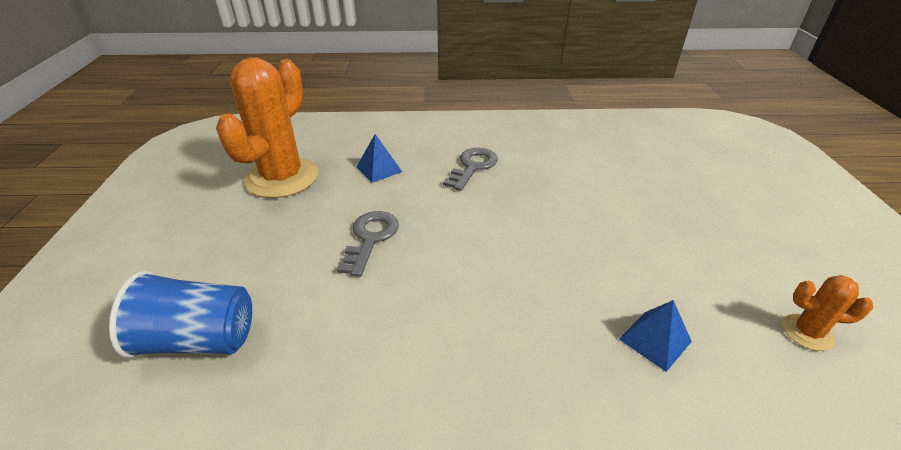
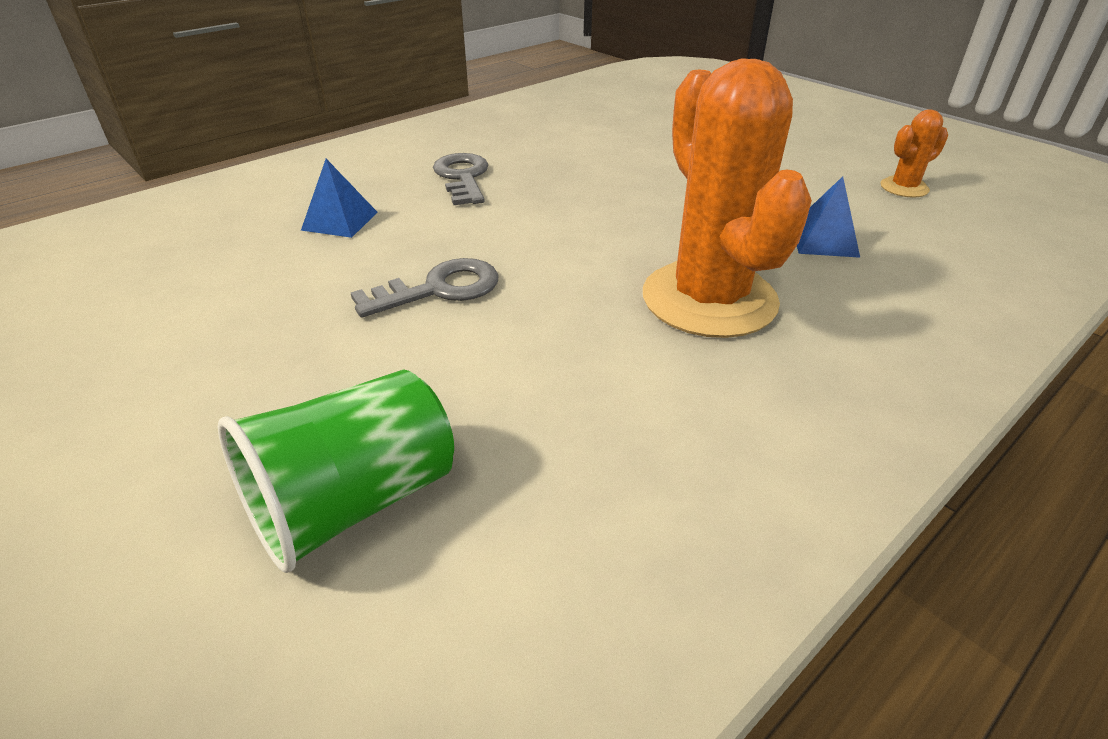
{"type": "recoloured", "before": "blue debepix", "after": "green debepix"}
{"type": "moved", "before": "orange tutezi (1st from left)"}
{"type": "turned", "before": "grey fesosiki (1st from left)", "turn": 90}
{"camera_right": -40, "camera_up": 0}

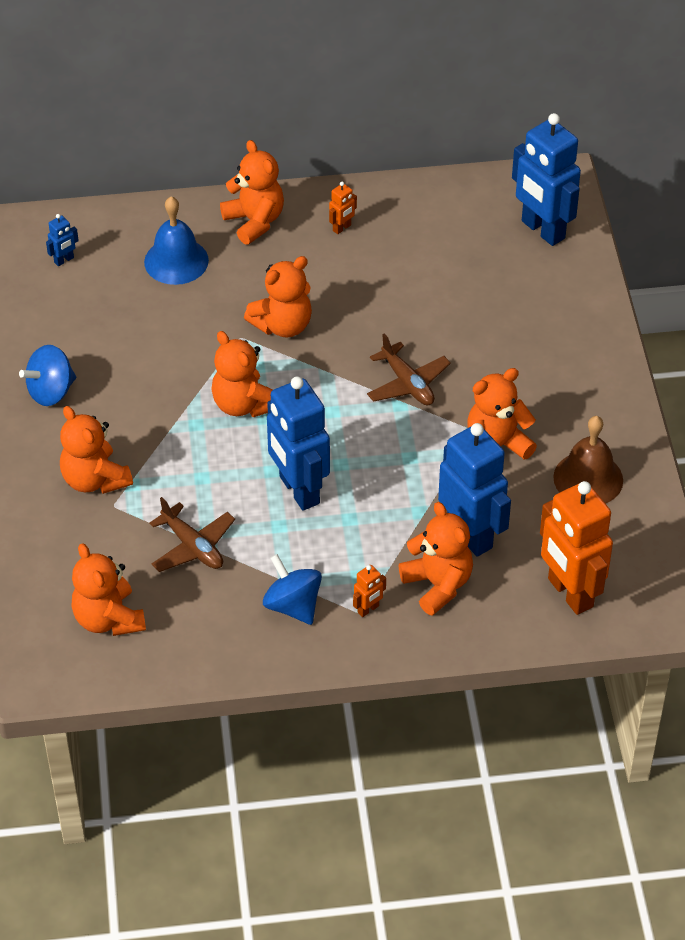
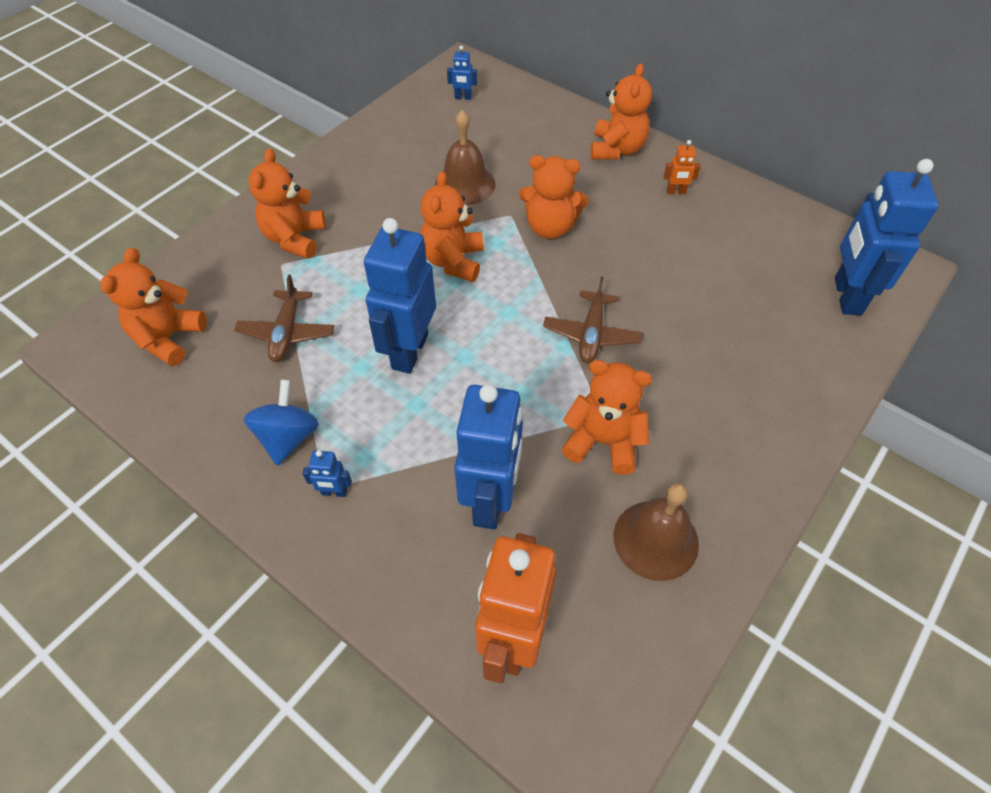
{"type": "removed", "before": "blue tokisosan (1st from left)"}
{"type": "removed", "before": "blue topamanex"}
{"type": "recoloured", "before": "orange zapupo (2nd from left)", "after": "blue zapupo (1st from left)"}
{"type": "removed", "before": "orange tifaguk (6th from left)"}
{"type": "added", "after": "brown topamanex (1st from left)"}
{"camera_right": 45, "camera_up": 5}

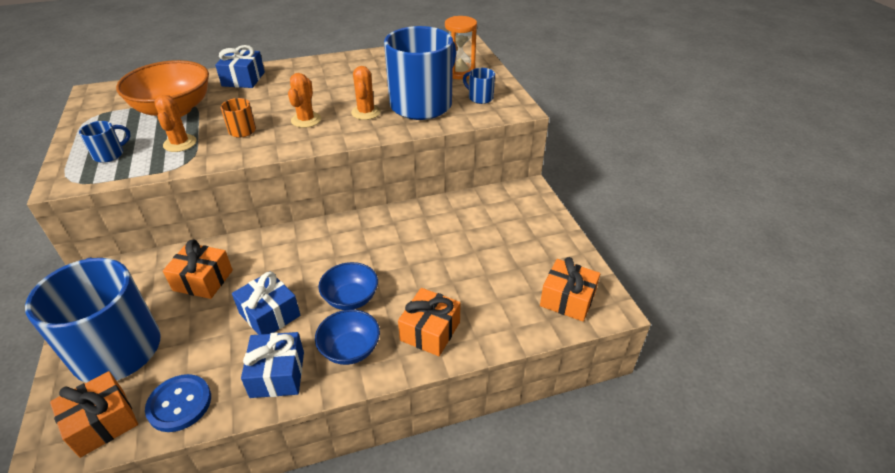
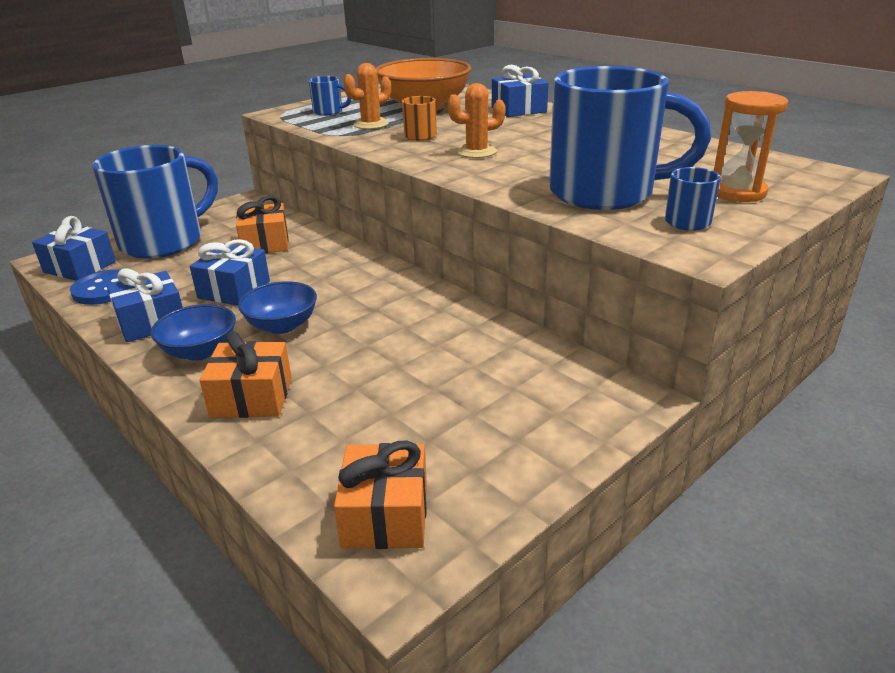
{"type": "recoloured", "before": "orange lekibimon (1st from left)", "after": "blue lekibimon (1st from left)"}
{"type": "removed", "before": "orange tutezi (3rd from left)"}
{"camera_right": 65, "camera_up": -10}

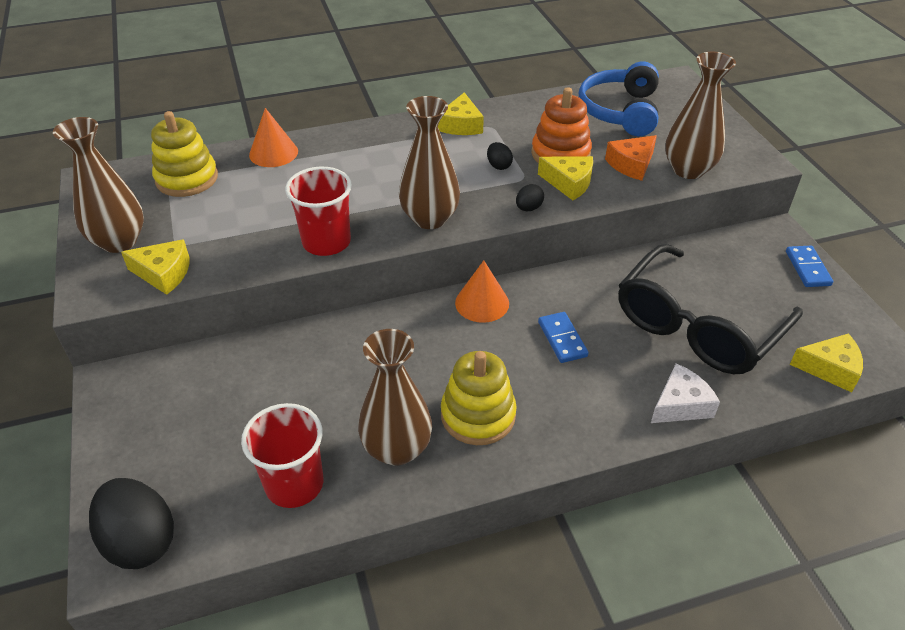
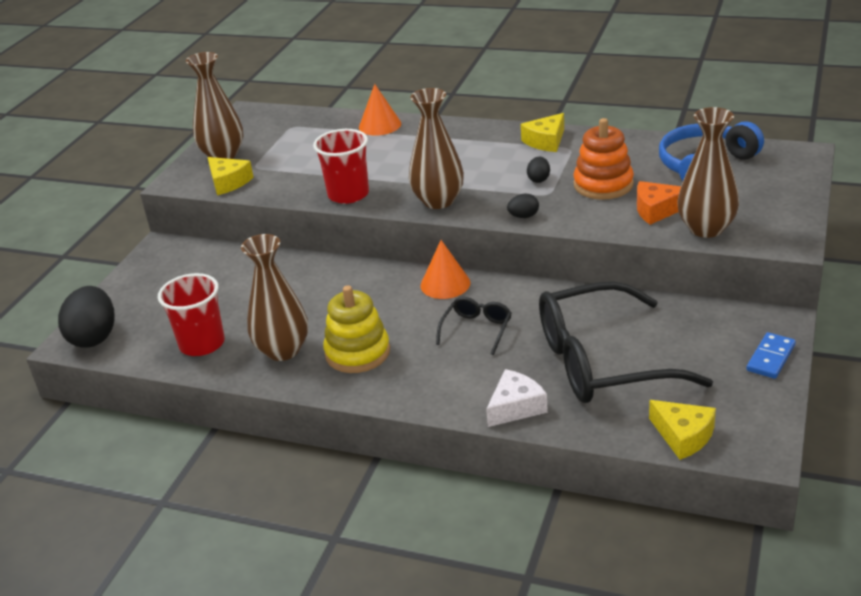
{"type": "removed", "before": "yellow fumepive (1st from left)"}
{"type": "removed", "before": "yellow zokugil (3rd from left)"}
{"type": "replaced", "before": "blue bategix (1st from left)", "after": "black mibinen (1st from left)"}
{"type": "turned", "before": "white zokugil", "turn": -45}
{"camera_right": 40, "camera_up": -10}

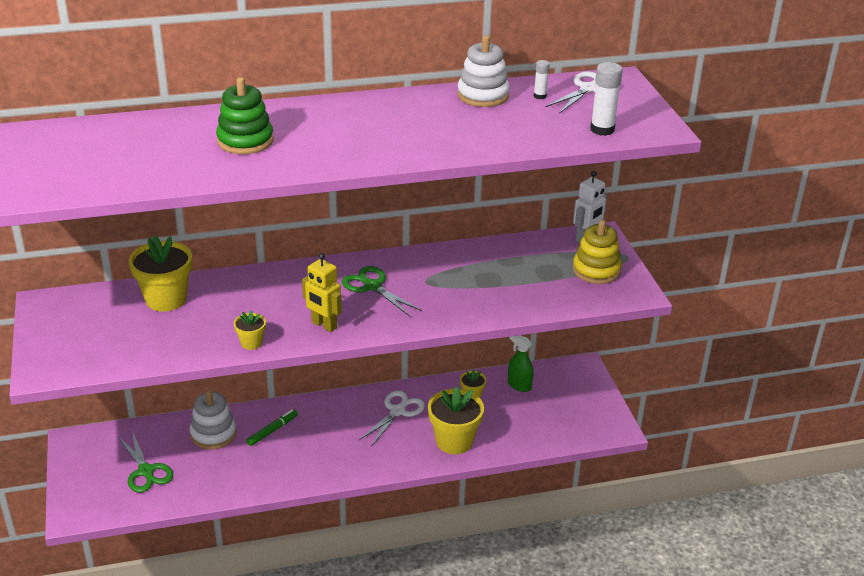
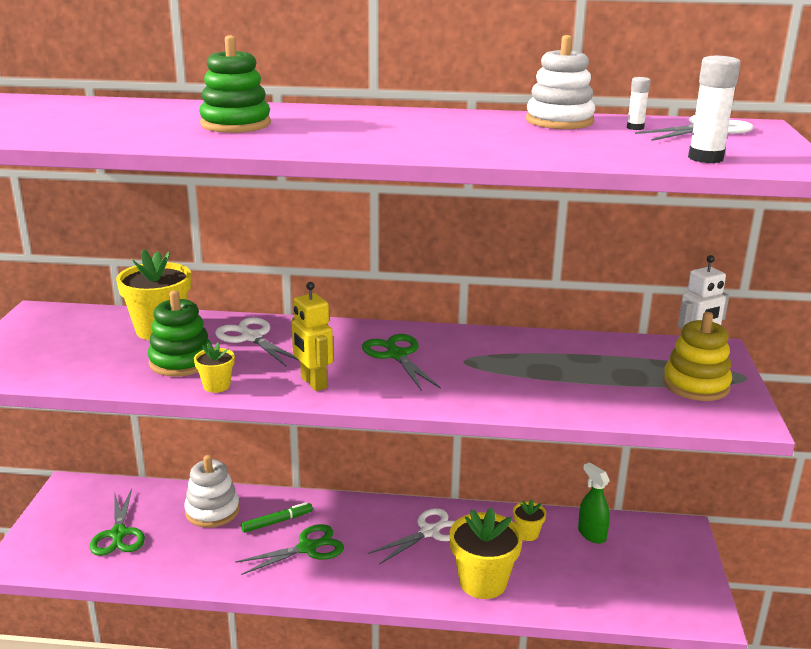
{"type": "added", "after": "green fumepive (1st from left)"}
{"type": "added", "after": "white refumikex (1st from left)"}
{"type": "added", "after": "green refumikex (2nd from left)"}
{"camera_right": 20, "camera_up": -10}

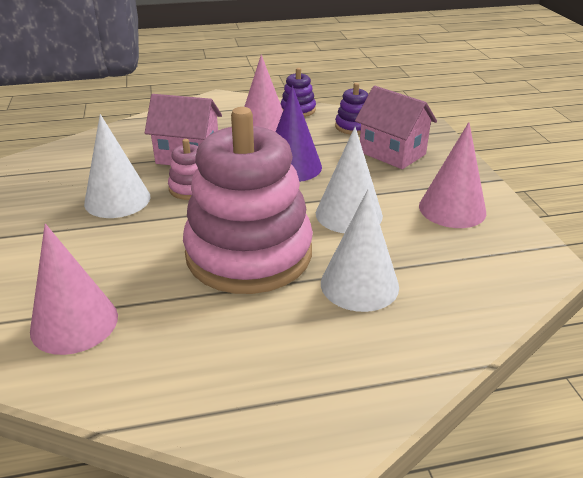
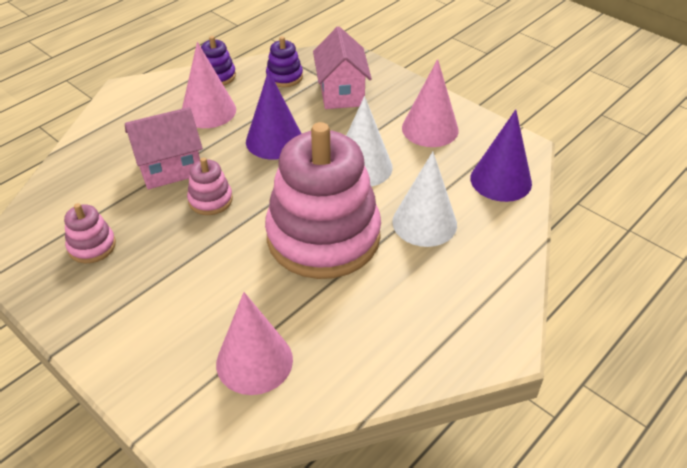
{"type": "removed", "before": "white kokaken (1st from left)"}
{"type": "turned", "before": "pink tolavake (2nd from left)", "turn": 75}
{"type": "added", "after": "pink fumepive (1st from left)"}
{"type": "added", "after": "purple kokaken (2nd from left)"}
{"camera_right": -35, "camera_up": 10}

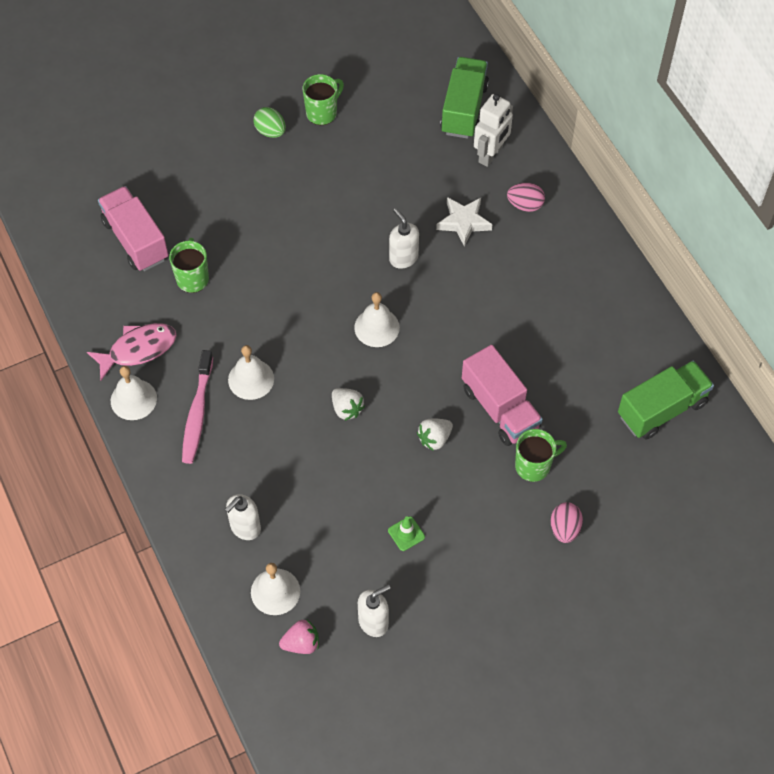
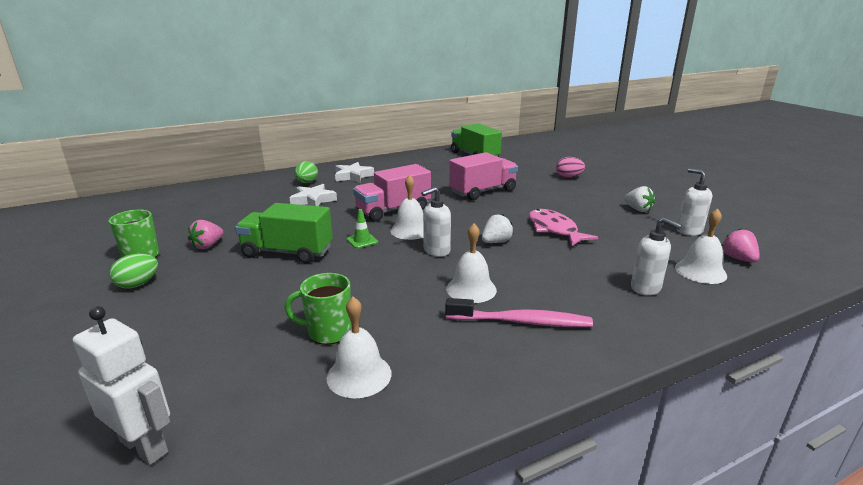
{"type": "moved", "before": "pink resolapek"}
{"type": "moved", "before": "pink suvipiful (1st from left)"}
{"type": "moved", "before": "white topamanex (1st from left)"}
{"type": "moved", "before": "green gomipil"}
{"type": "moved", "before": "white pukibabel (3rd from left in the first image)", "after": "white pukibabel (1st from left)"}
{"type": "moved", "before": "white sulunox (2nd from left)"}
{"type": "moved", "before": "green suvipiful (1st from left)"}
{"type": "moved", "before": "white zapupo"}
{"type": "recoloured", "before": "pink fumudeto (1st from left)", "after": "green fumudeto (2nd from left)"}
{"type": "removed", "before": "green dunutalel (3rd from left)"}
{"type": "added", "after": "pink sulunox (1st from left)"}
{"type": "added", "after": "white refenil (2nd from left)"}
{"camera_right": -90, "camera_up": -35}

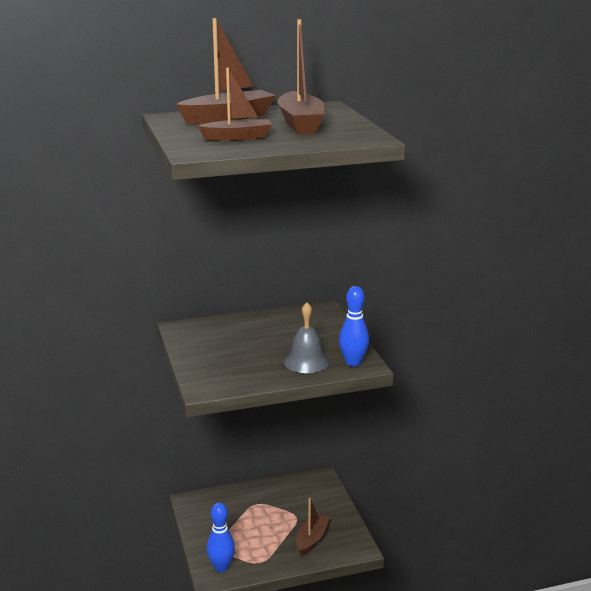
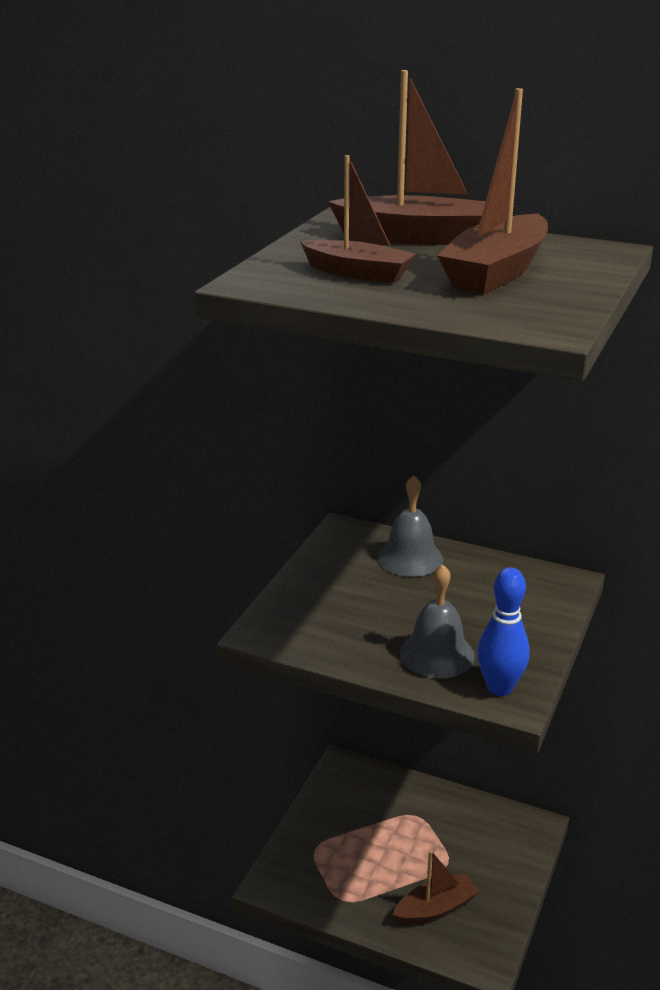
{"type": "removed", "before": "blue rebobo (1st from left)"}
{"type": "added", "after": "grey topamanex (1st from left)"}
{"camera_right": 40, "camera_up": 5}

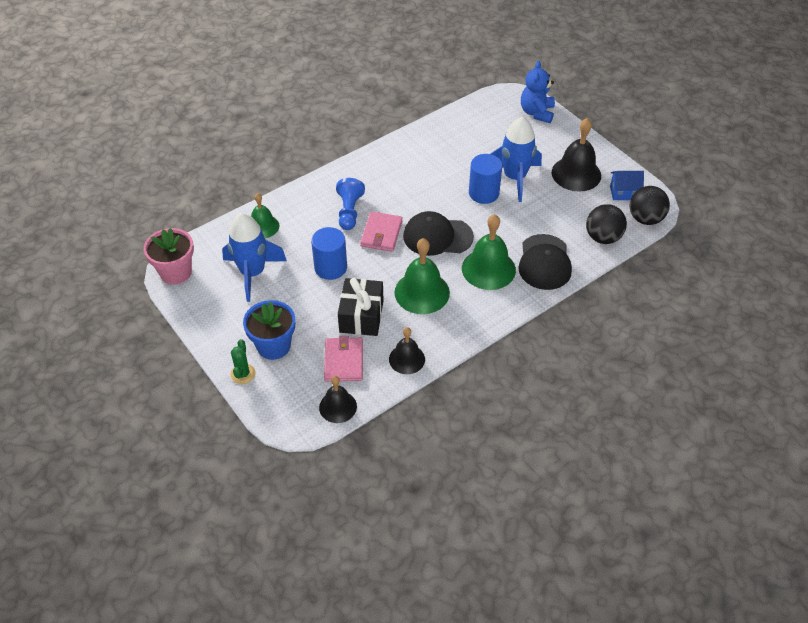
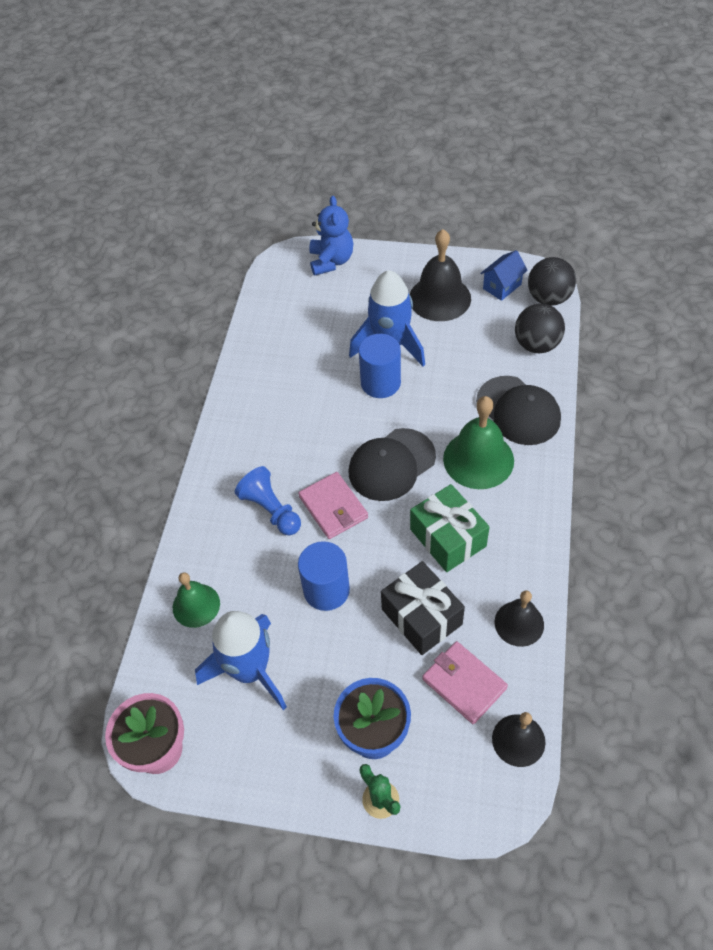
{"type": "replaced", "before": "green topamanex (2nd from left)", "after": "green lekibimon"}
{"type": "turned", "before": "blue tifaguk", "turn": -150}
{"camera_right": -40, "camera_up": 5}

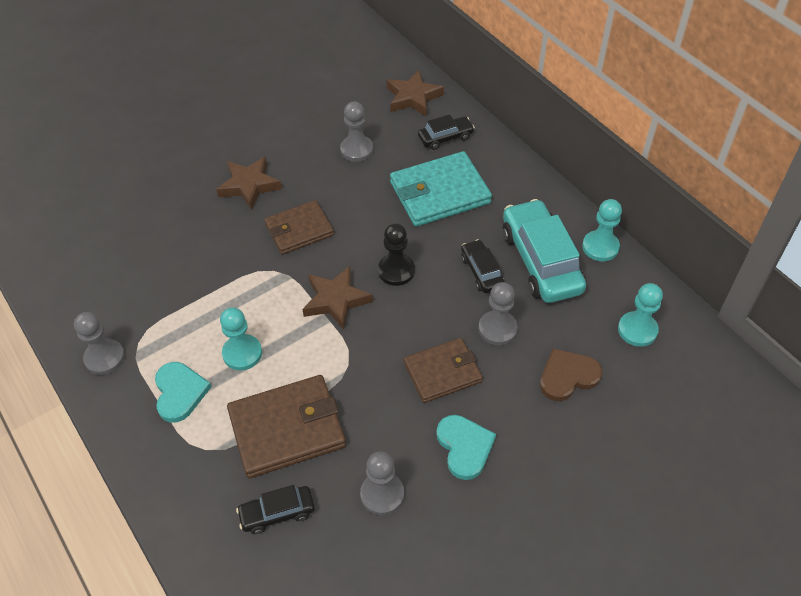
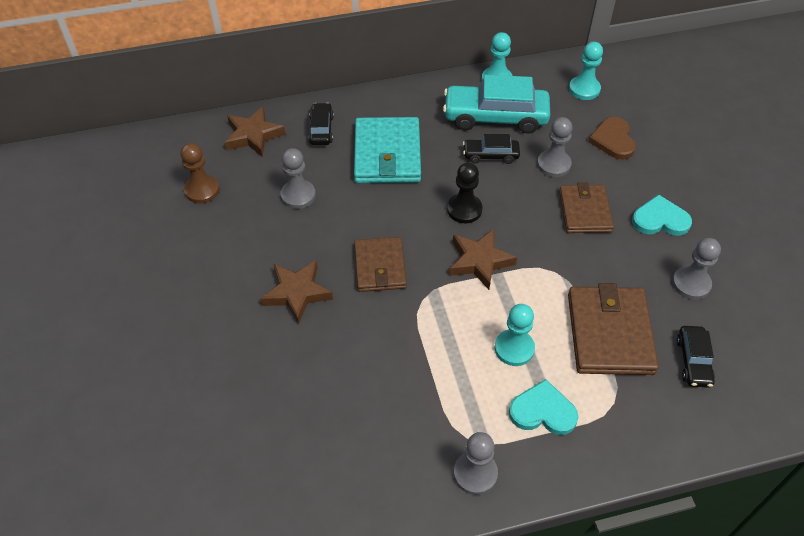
{"type": "added", "after": "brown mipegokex"}
{"camera_right": -70, "camera_up": 0}

